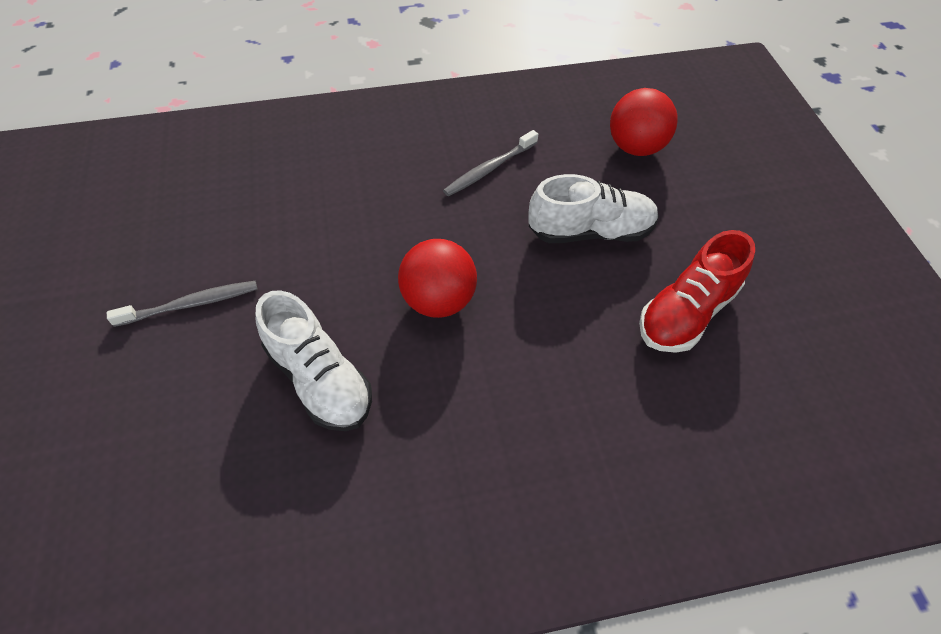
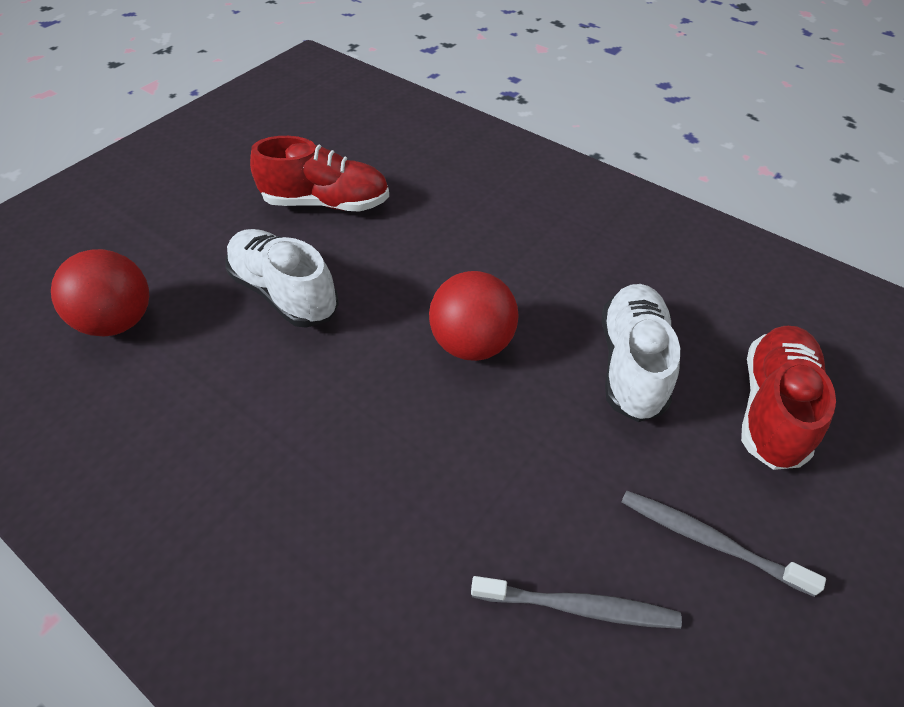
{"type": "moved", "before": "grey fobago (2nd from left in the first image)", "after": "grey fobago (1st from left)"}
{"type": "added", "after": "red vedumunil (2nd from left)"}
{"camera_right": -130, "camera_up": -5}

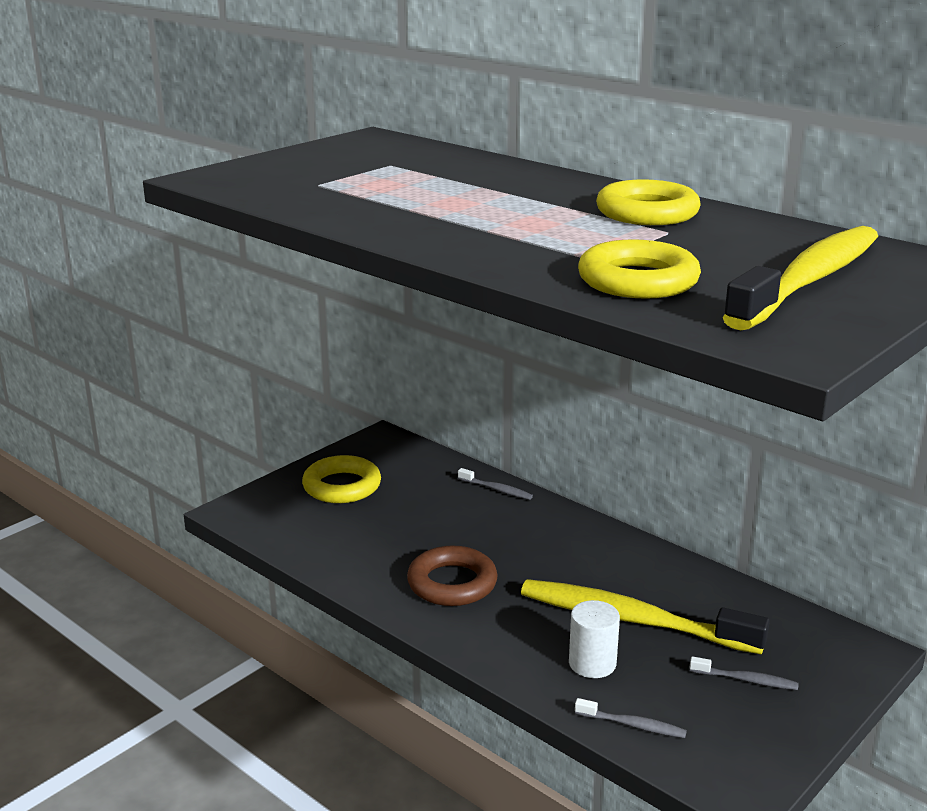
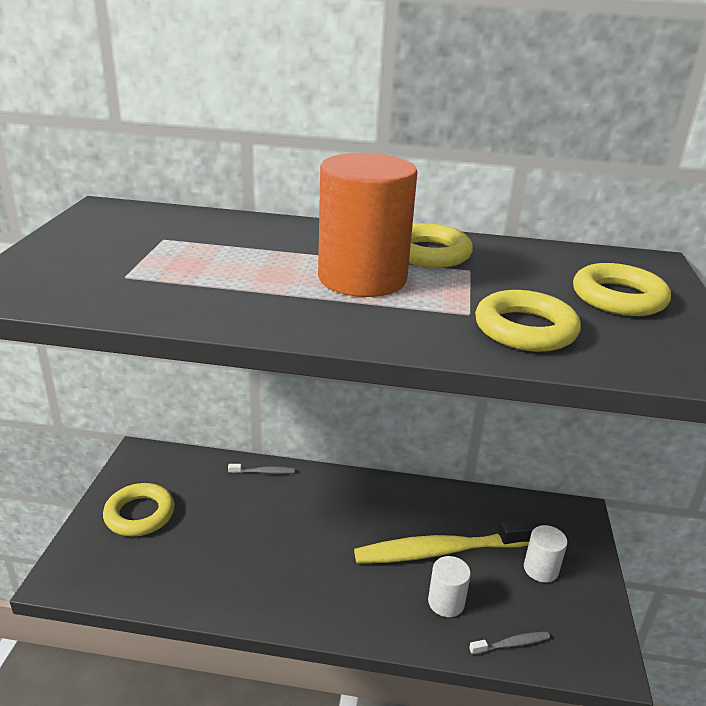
{"type": "removed", "before": "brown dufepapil"}
{"type": "replaced", "before": "grey fobago (3rd from left)", "after": "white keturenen (2nd from left)"}
{"type": "replaced", "before": "yellow fobago (2nd from left)", "after": "yellow dufepapil (4th from left)"}
{"type": "added", "after": "orange keturenen"}
{"camera_right": -35, "camera_up": 5}

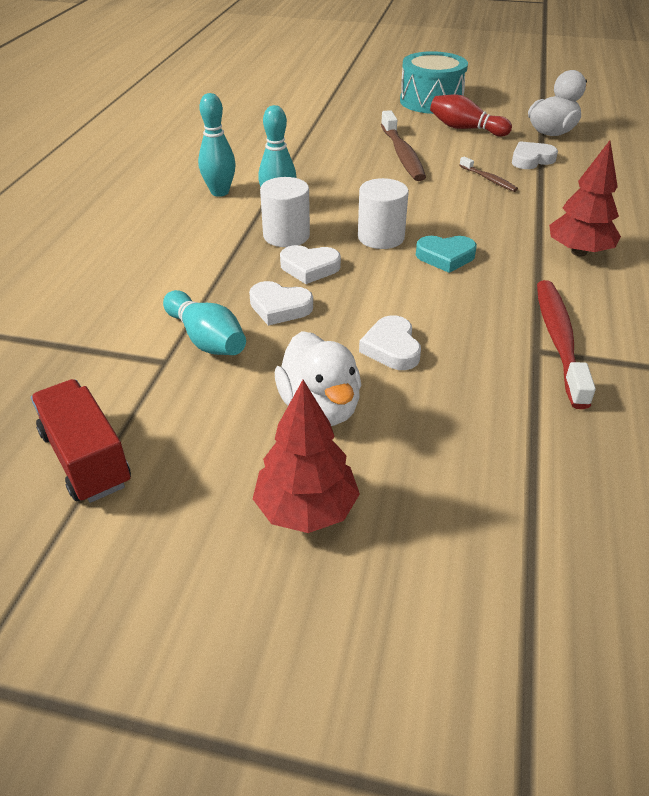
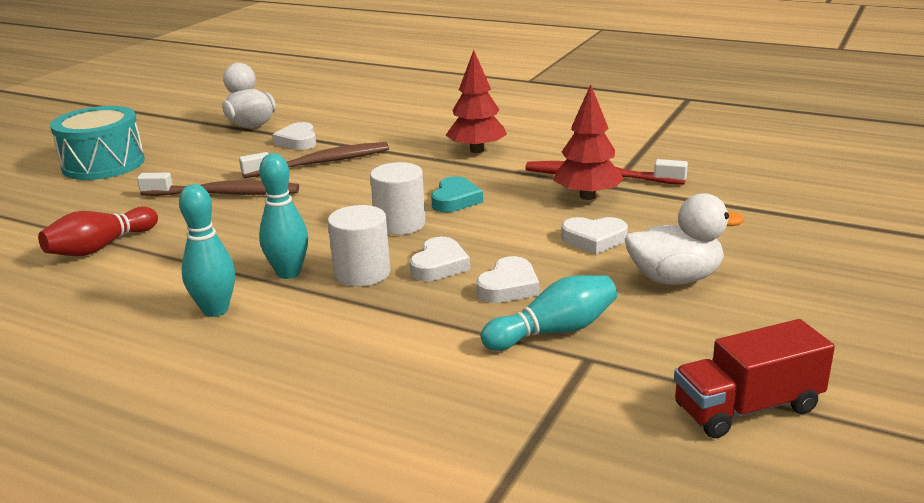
{"type": "moved", "before": "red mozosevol (1st from left in the first image)", "after": "red mozosevol (2nd from left)"}
{"type": "moved", "before": "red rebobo"}
{"type": "resized", "before": "brown fobago (2nd from left)", "scale": 1.92}
{"camera_right": -75, "camera_up": -15}

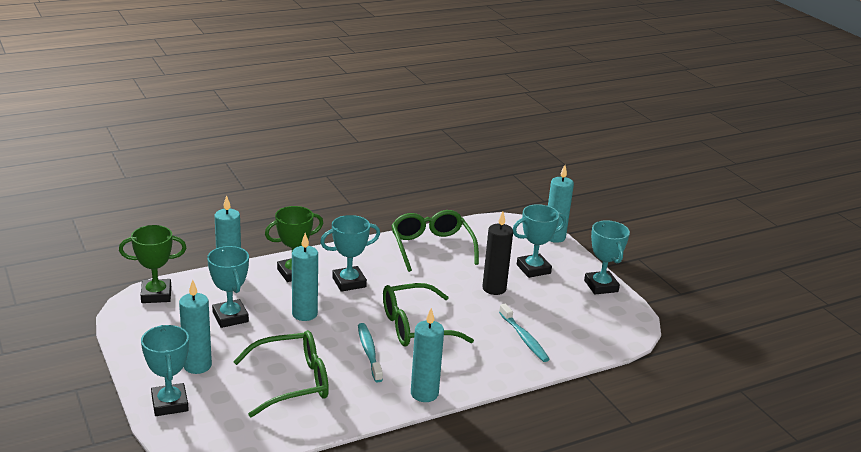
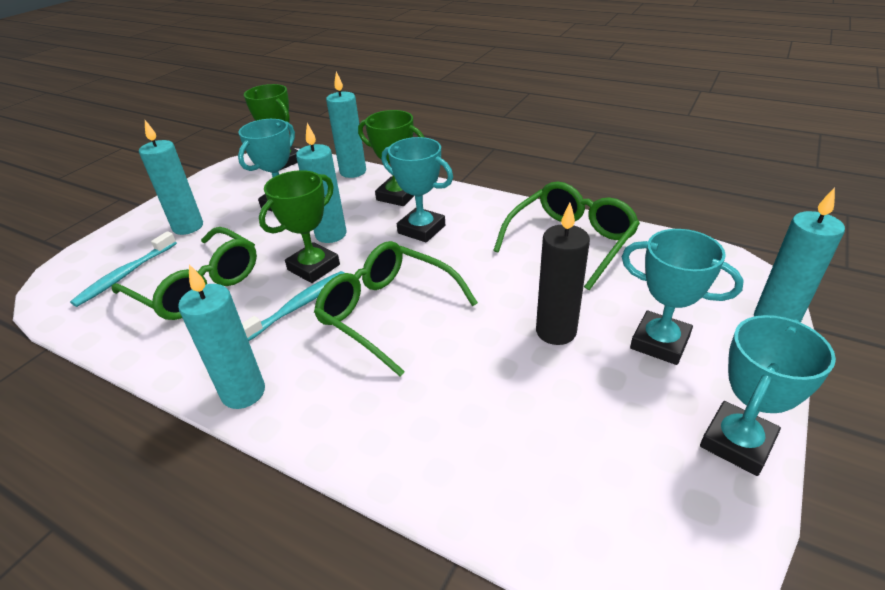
{"type": "removed", "before": "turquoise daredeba (1st from left)"}
{"type": "moved", "before": "turquoise fobago (2nd from left in the first image)", "after": "turquoise fobago (1st from left)"}
{"type": "added", "after": "green daredeba (2nd from left)"}
{"camera_right": 60, "camera_up": 10}

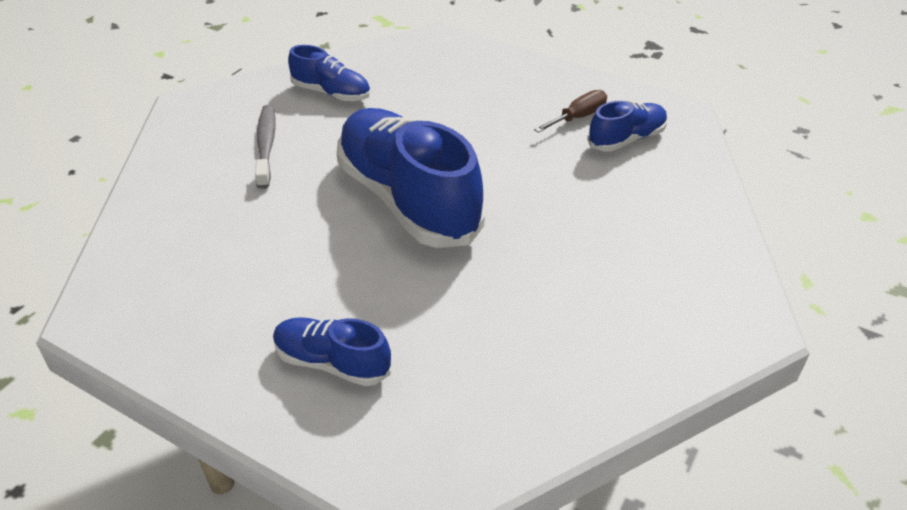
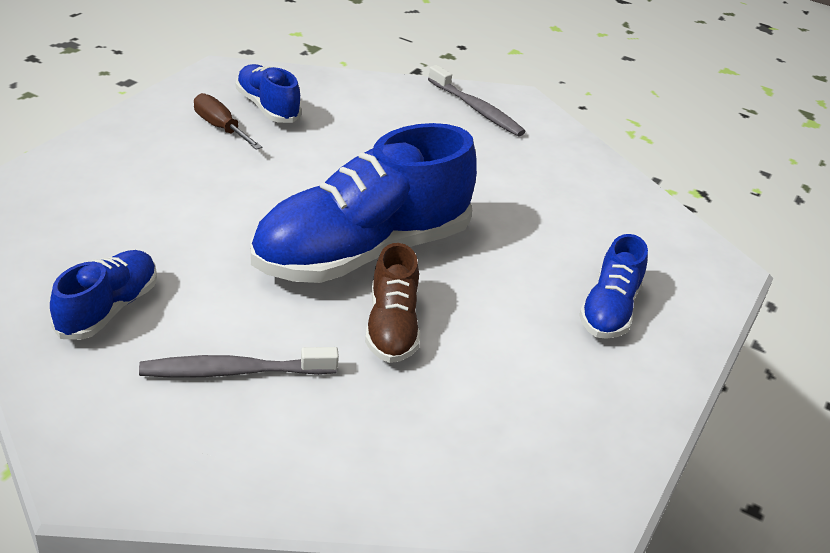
{"type": "added", "after": "brown vedumunil"}
{"type": "added", "after": "grey fobago (2nd from left)"}
{"camera_right": -95, "camera_up": -5}

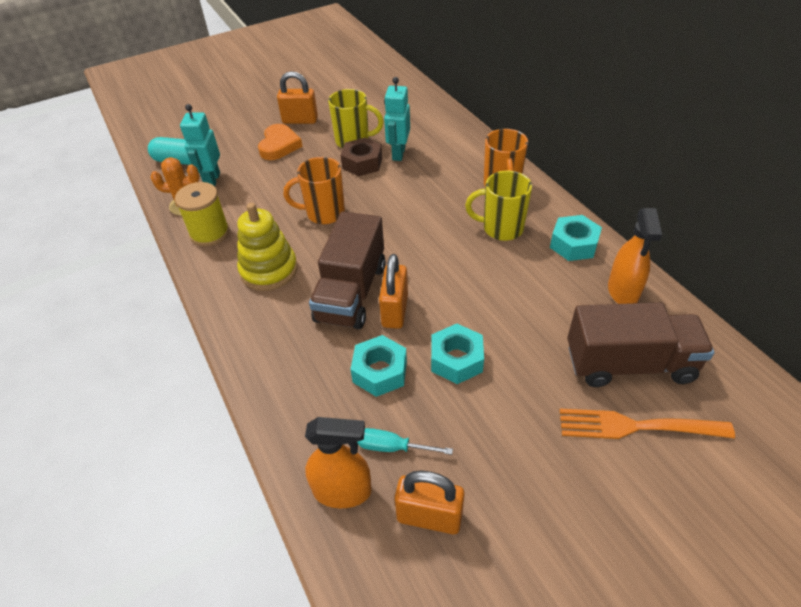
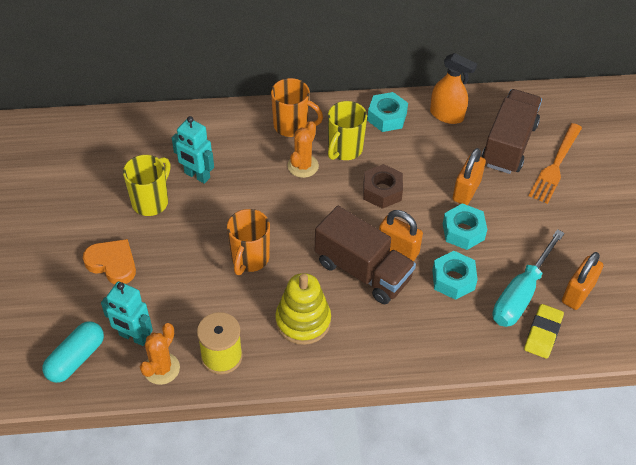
{"type": "moved", "before": "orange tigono (1st from left in the first image)", "after": "orange tigono (2nd from left)"}
{"type": "replaced", "before": "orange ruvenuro (1st from left)", "after": "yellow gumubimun"}
{"type": "moved", "before": "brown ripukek"}
{"type": "resized", "before": "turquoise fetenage", "scale": 1.9}
{"type": "added", "after": "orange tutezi (2nd from left)"}
{"camera_right": -70, "camera_up": 5}

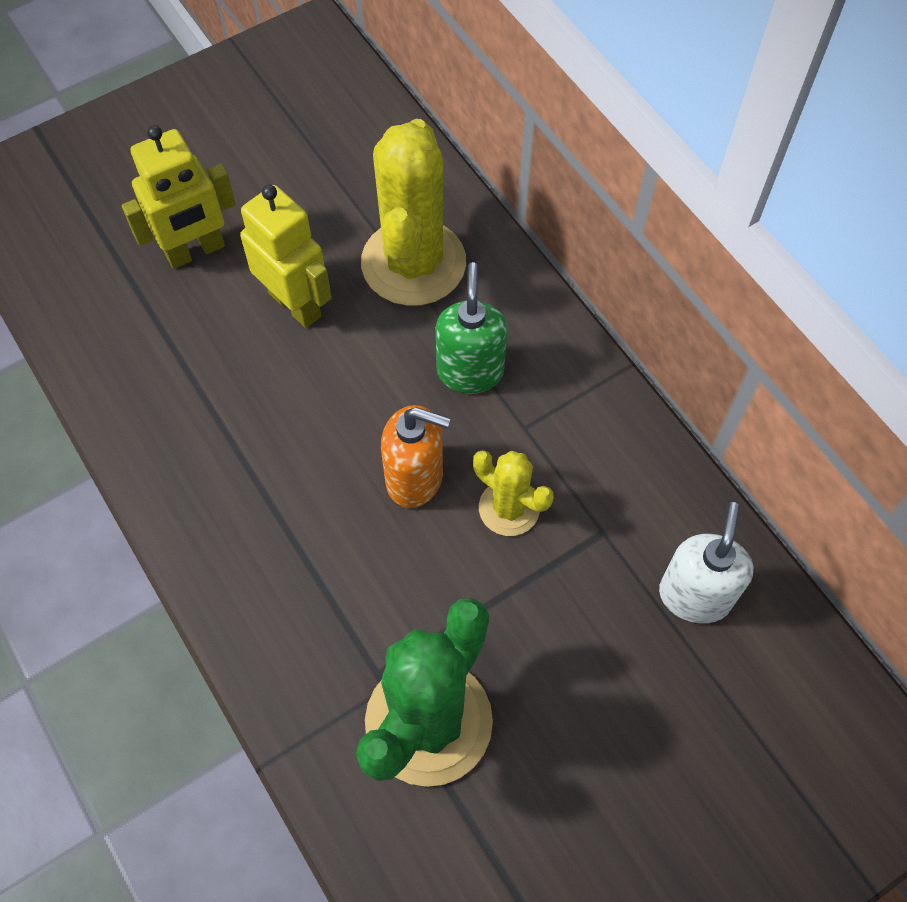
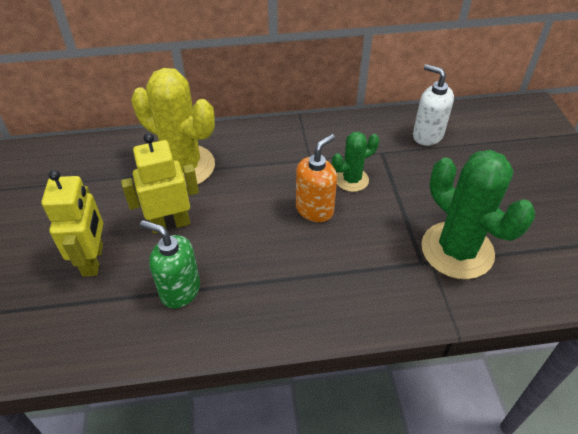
{"type": "moved", "before": "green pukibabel"}
{"type": "recoloured", "before": "yellow tutezi (2nd from left)", "after": "green tutezi (1st from left)"}
{"camera_right": -65, "camera_up": -15}

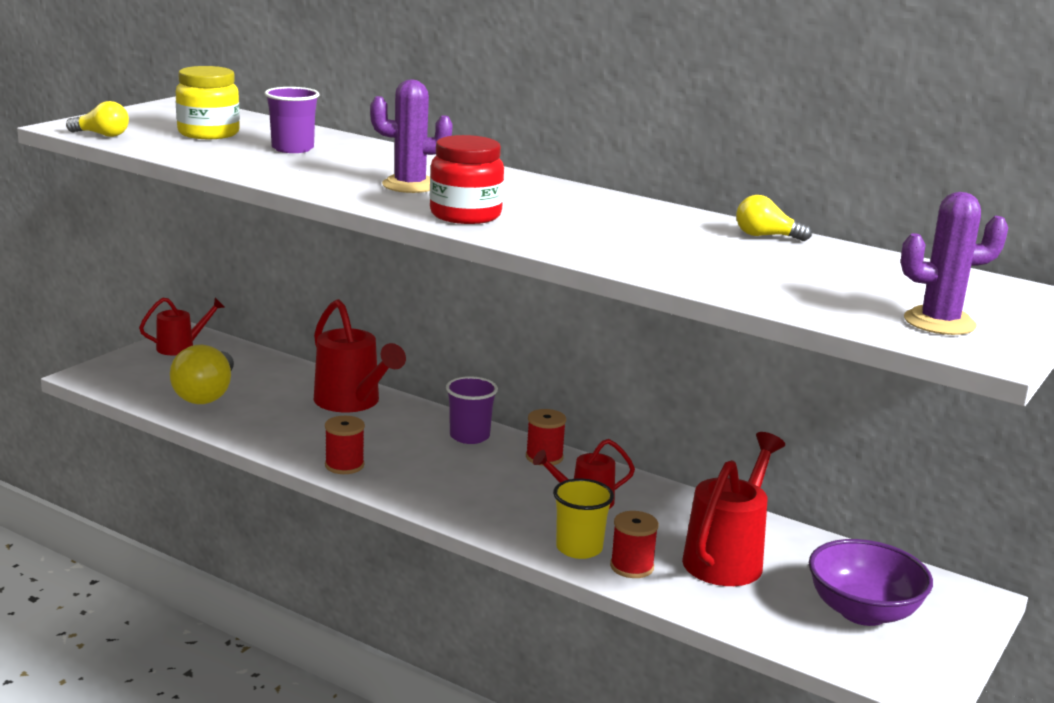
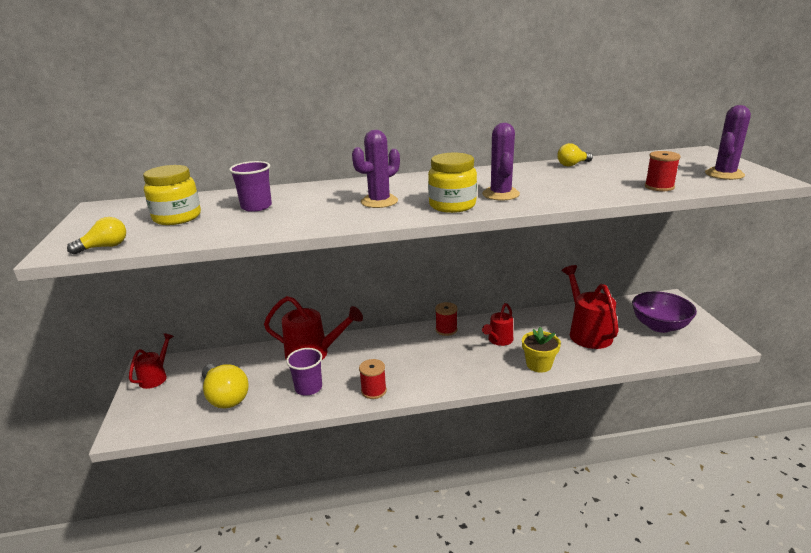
{"type": "recoloured", "before": "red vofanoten", "after": "yellow vofanoten (2nd from left)"}
{"type": "moved", "before": "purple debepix (2nd from left)"}
{"type": "replaced", "before": "yellow debepix", "after": "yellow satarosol"}
{"type": "moved", "before": "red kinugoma (3rd from left)"}
{"type": "added", "after": "purple tutezi (2nd from left)"}
{"camera_right": -40, "camera_up": 5}

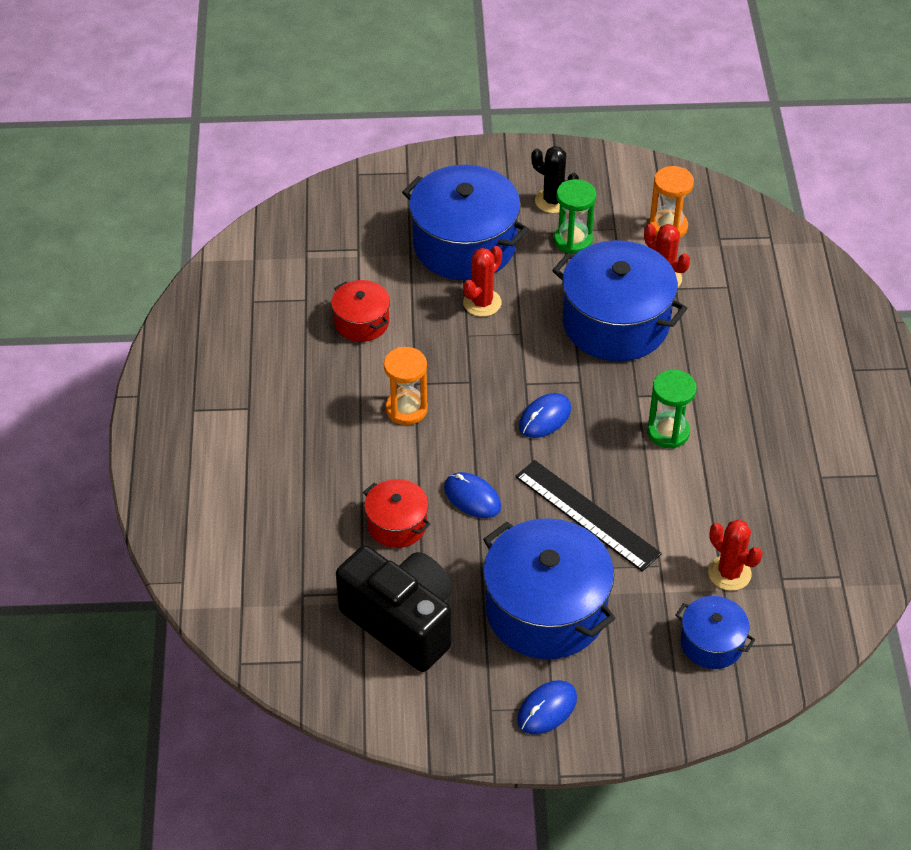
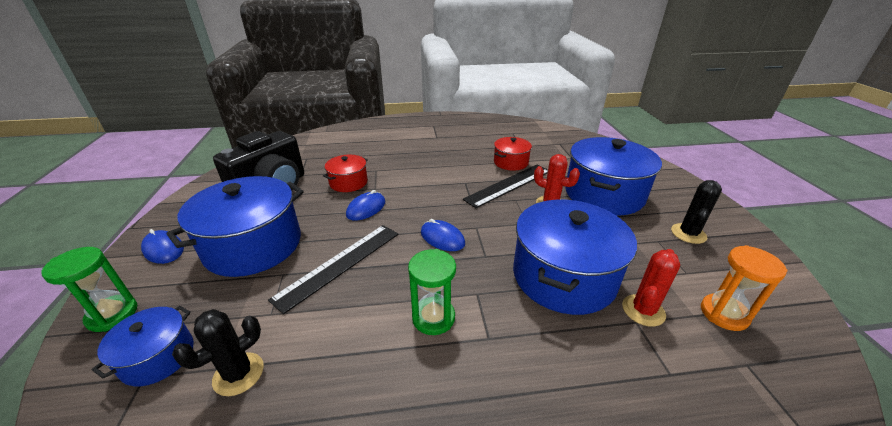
{"type": "removed", "before": "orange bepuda (1st from left)"}
{"type": "moved", "before": "green bepuda (1st from left)"}
{"type": "recoloured", "before": "red tutezi (3rd from left)", "after": "black tutezi (1st from left)"}
{"type": "added", "after": "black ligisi (2nd from left)"}
{"camera_right": 85, "camera_up": -15}

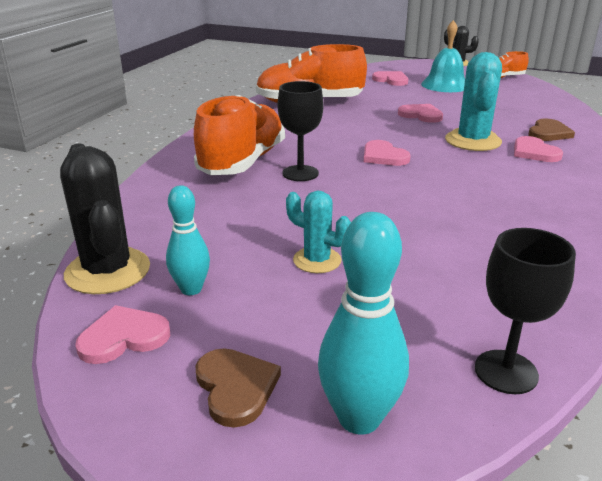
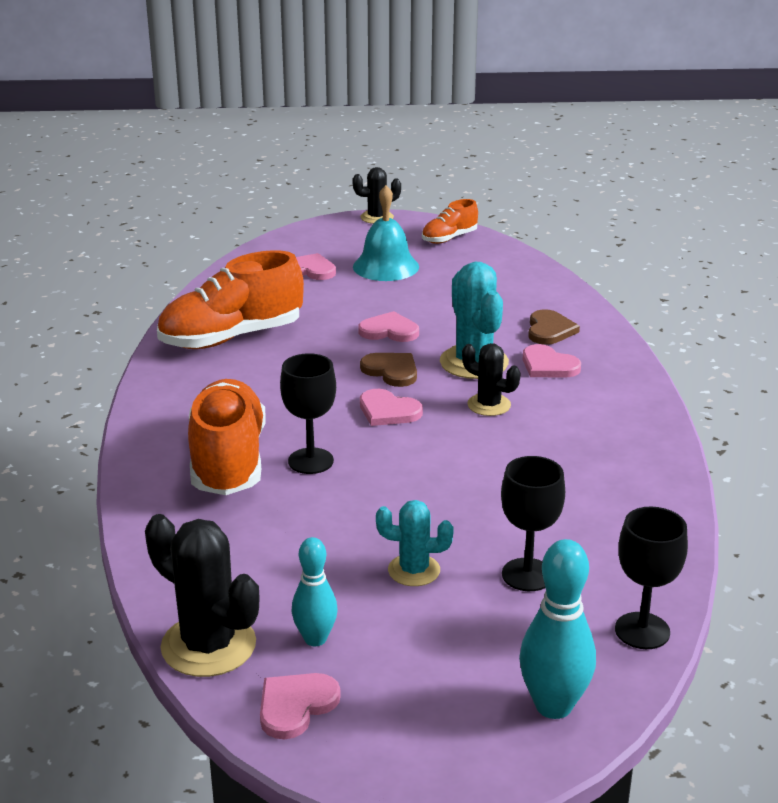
{"type": "moved", "before": "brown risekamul (1st from left)"}
{"type": "added", "after": "black tutezi (3rd from left)"}
{"type": "added", "after": "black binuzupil (2nd from left)"}
{"camera_right": -25, "camera_up": 0}

